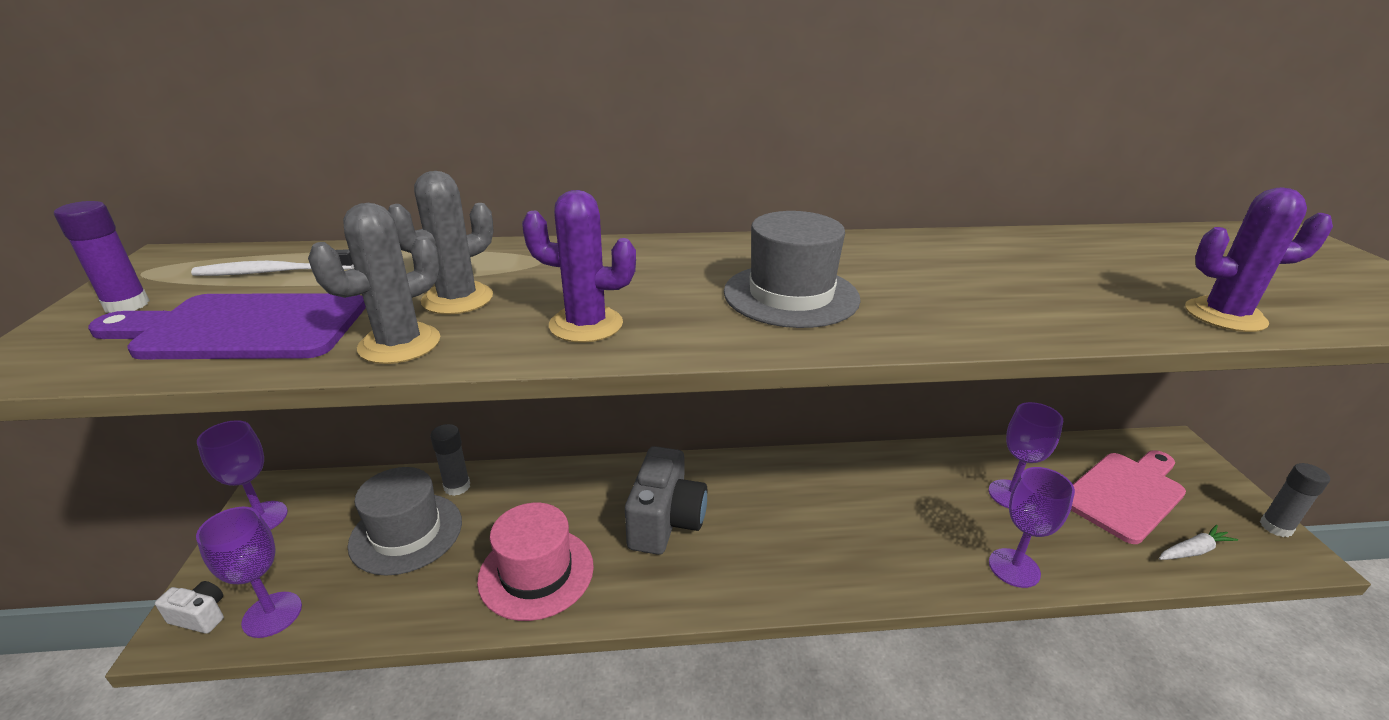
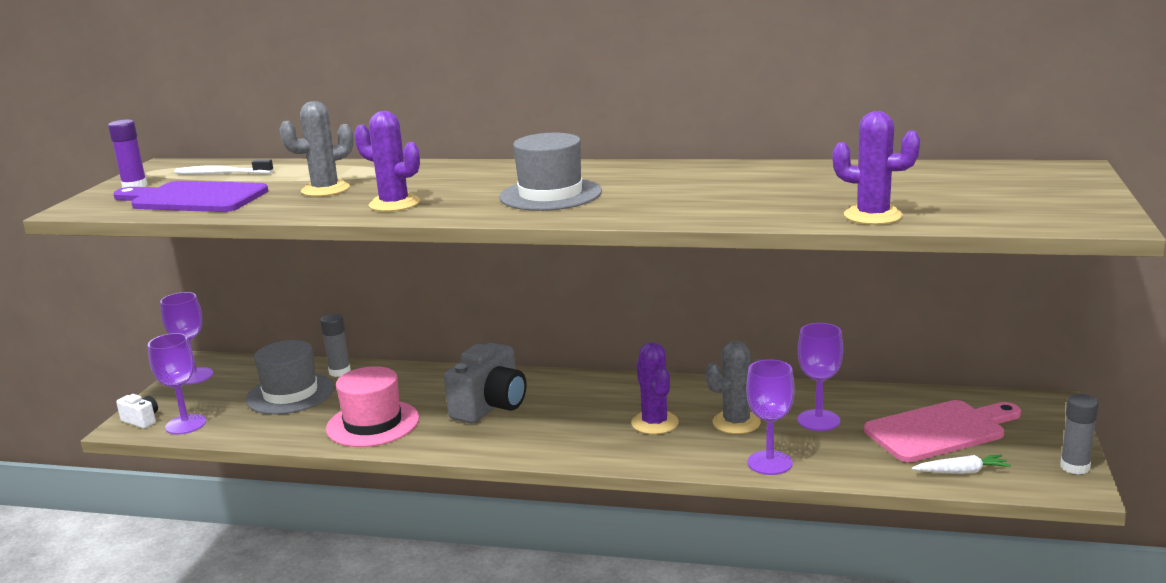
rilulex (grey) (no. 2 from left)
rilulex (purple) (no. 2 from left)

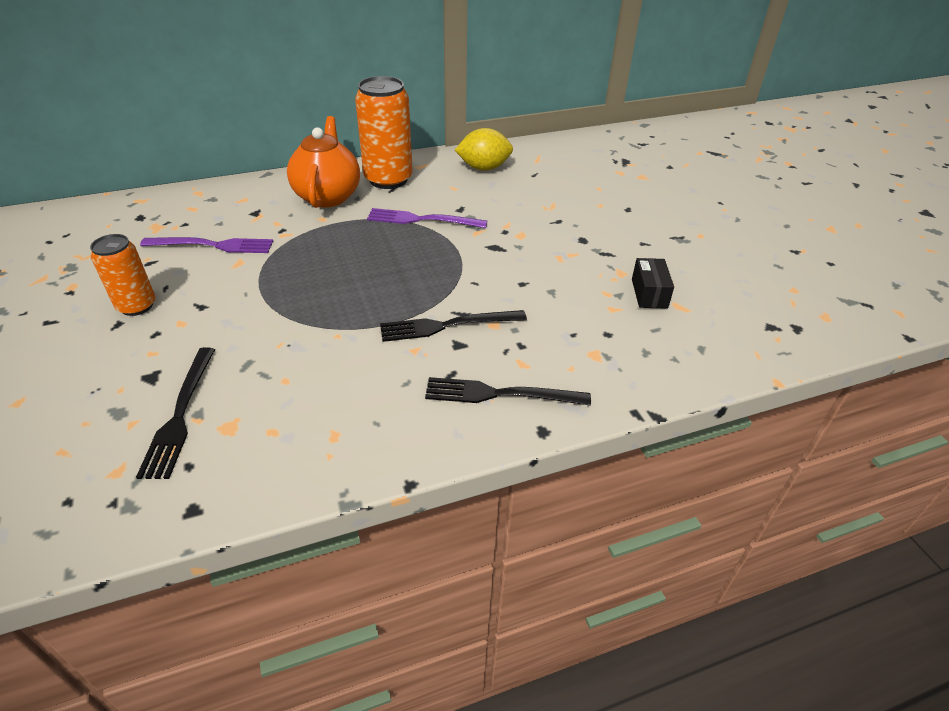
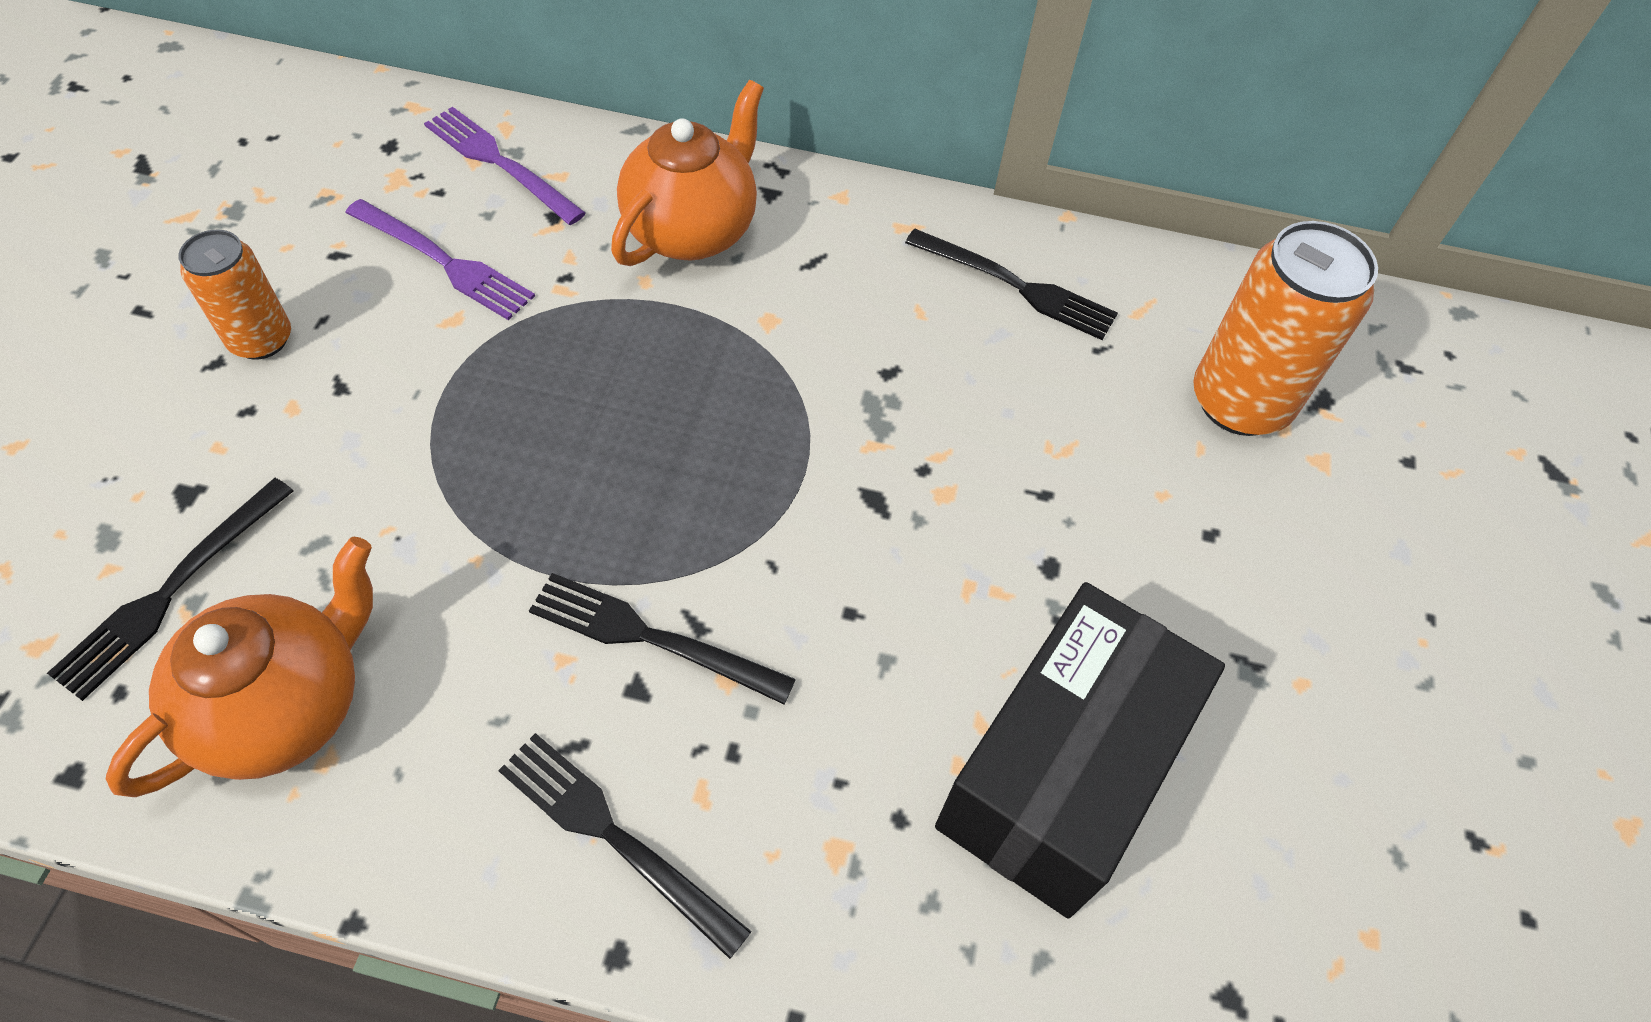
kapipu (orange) (no. 2 from left)
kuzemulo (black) (no. 4 from left)
kuzemulo (purple) (no. 2 from left)
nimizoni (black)
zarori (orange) (no. 1 from left)

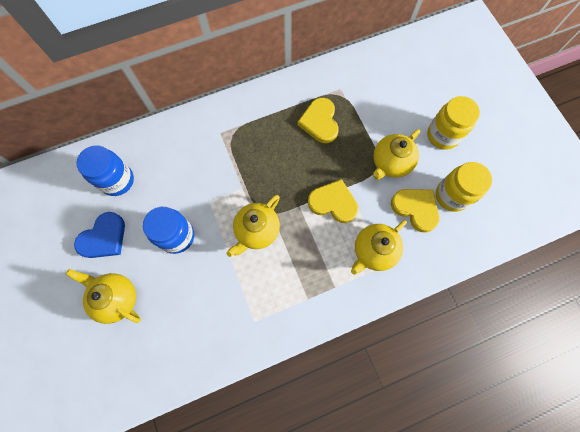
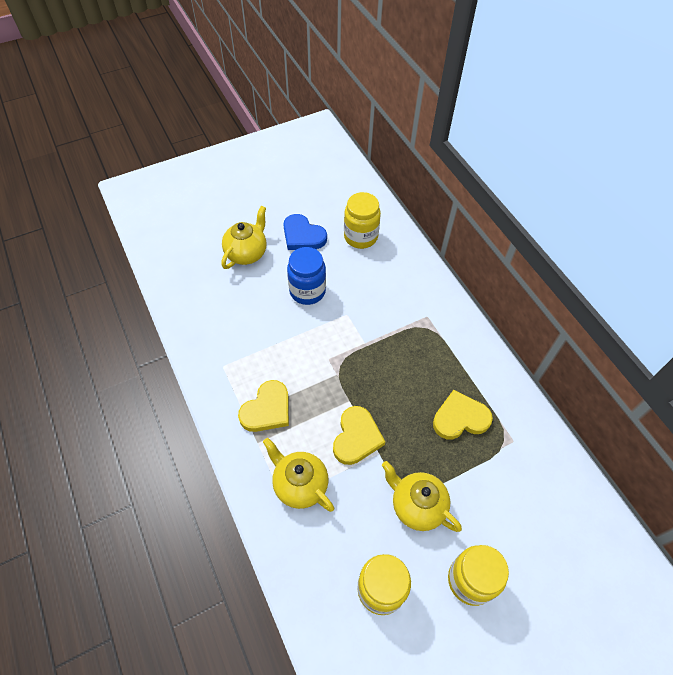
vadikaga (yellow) (no. 1 from left)
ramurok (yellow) (no. 1 from left)
zarori (yellow) (no. 2 from left in the first image)

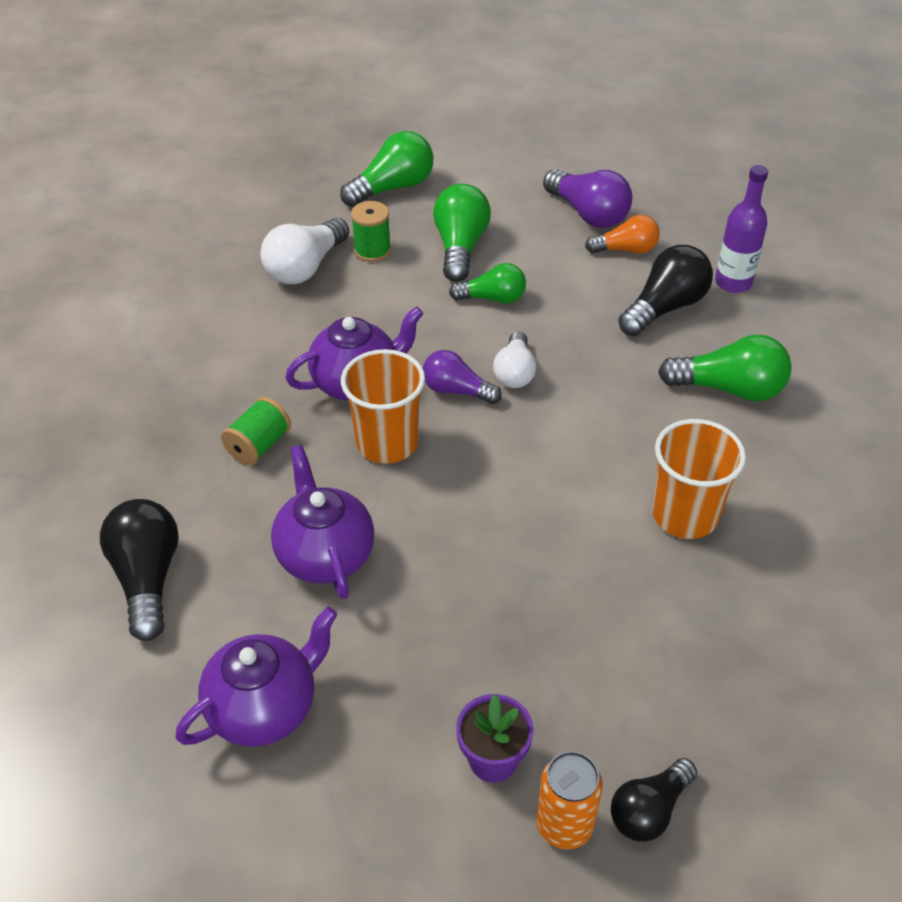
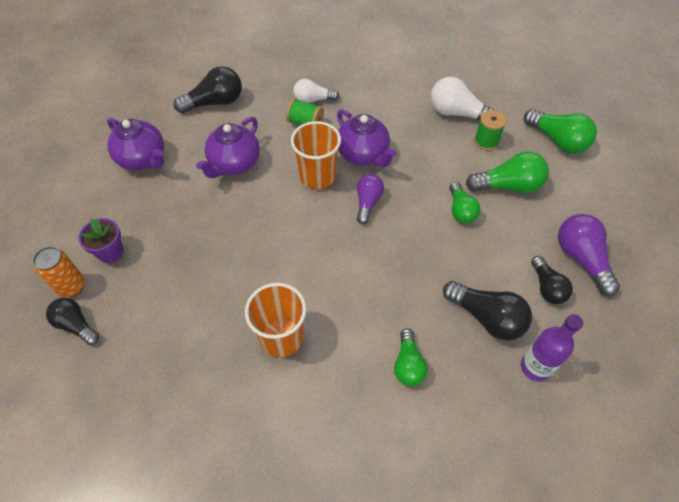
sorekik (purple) (no. 2 from left)
sorekik (black) (no. 4 from left)
sorekik (white) (no. 1 from left)
sorekik (green) (no. 1 from left)
zarori (purple) (no. 2 from left)

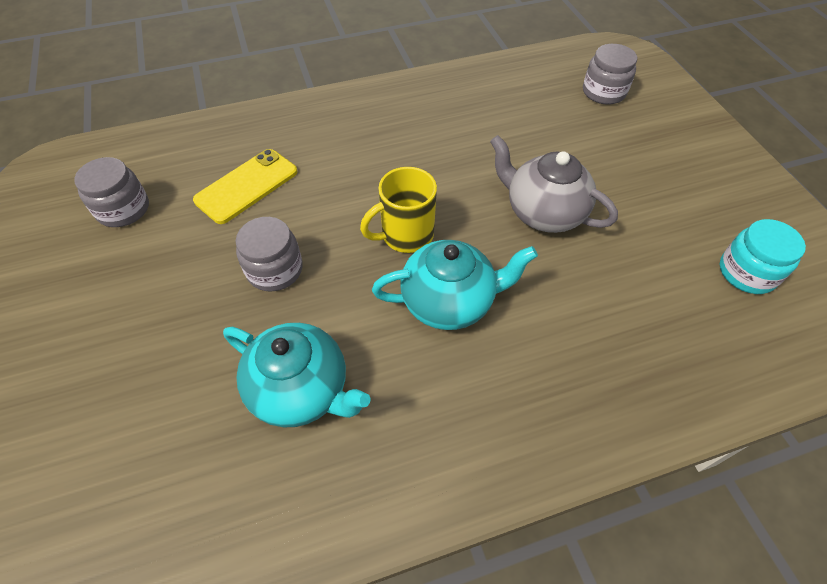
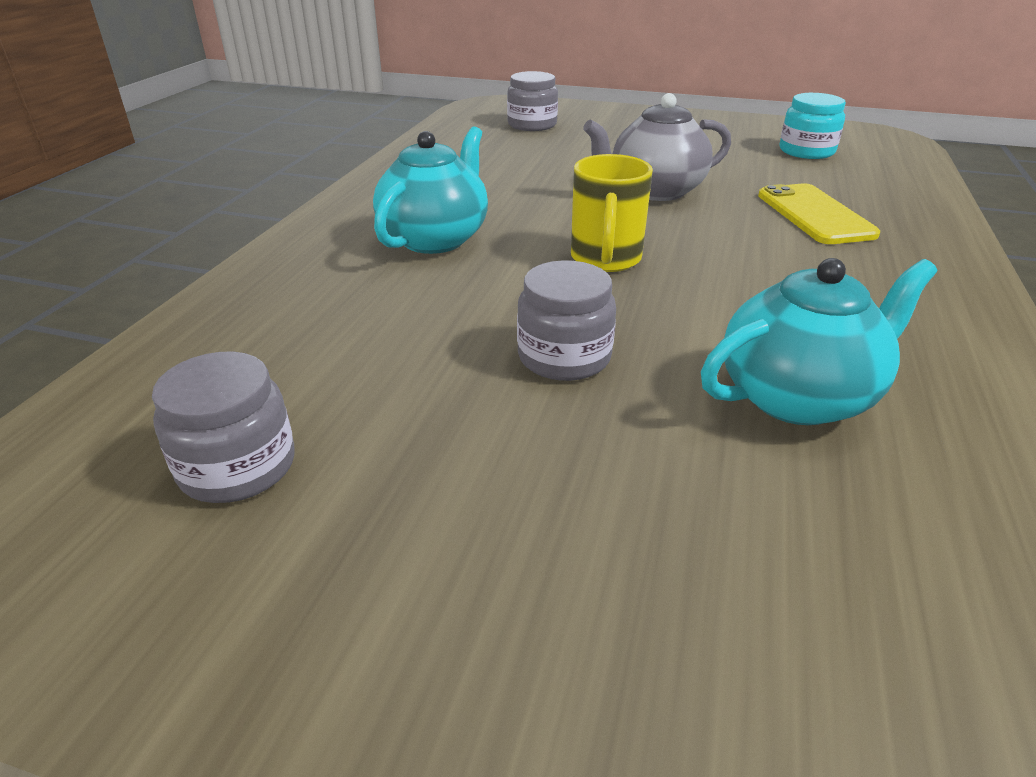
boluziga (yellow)
zarori (turquoise) (no. 1 from left)

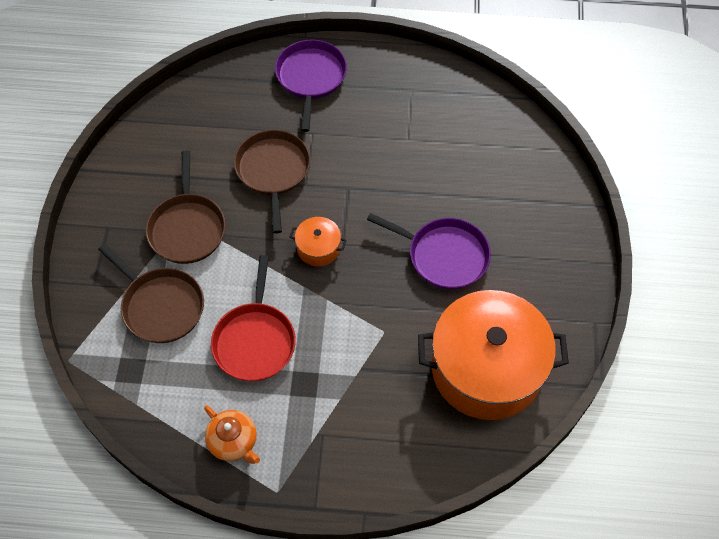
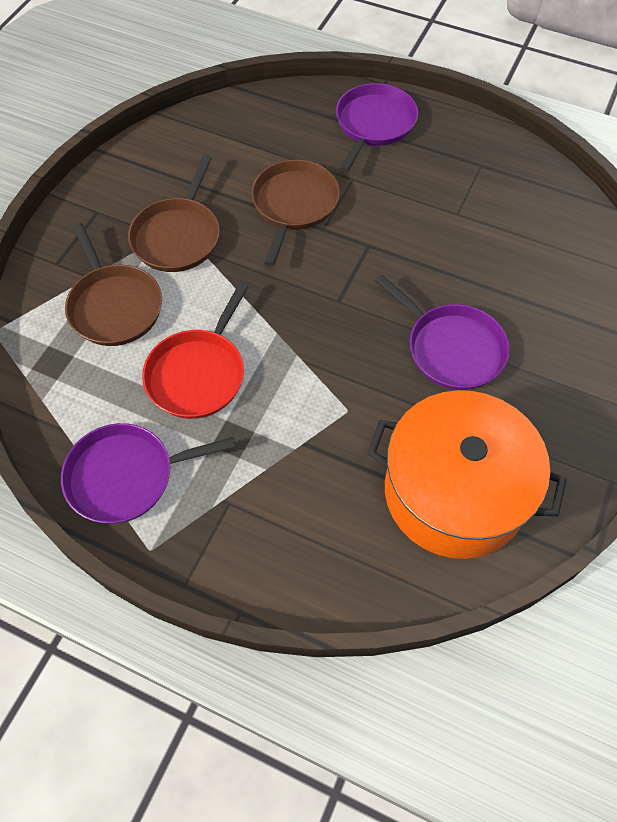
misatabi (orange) (no. 1 from left in the first image)
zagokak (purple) (no. 1 from left)

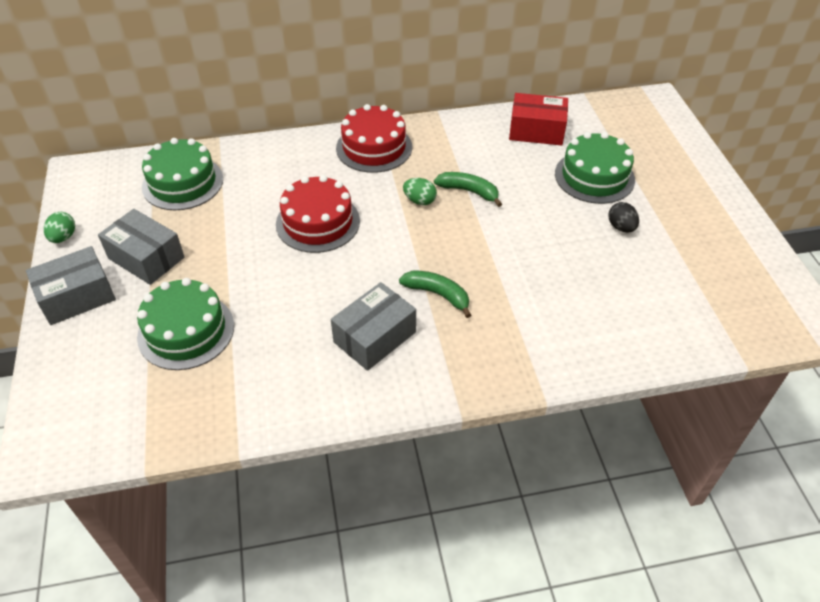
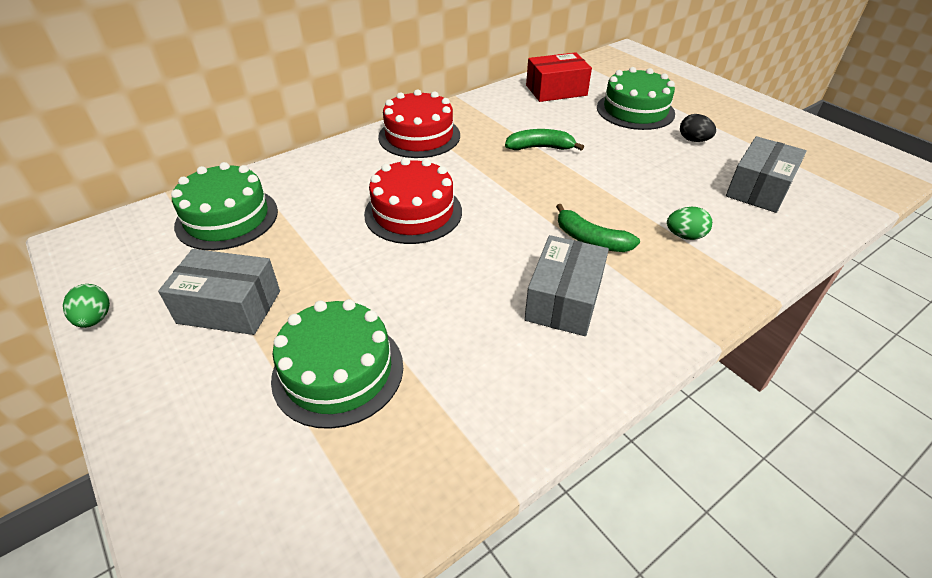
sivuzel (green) (no. 2 from left)
nimizoni (grey) (no. 3 from left)
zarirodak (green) (no. 2 from left)

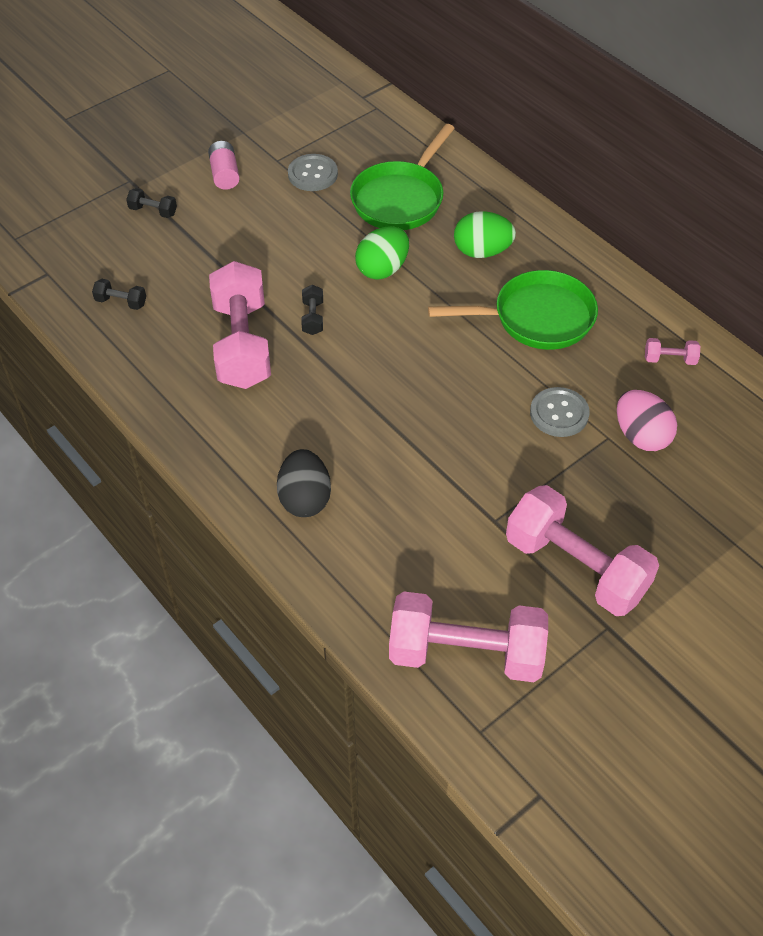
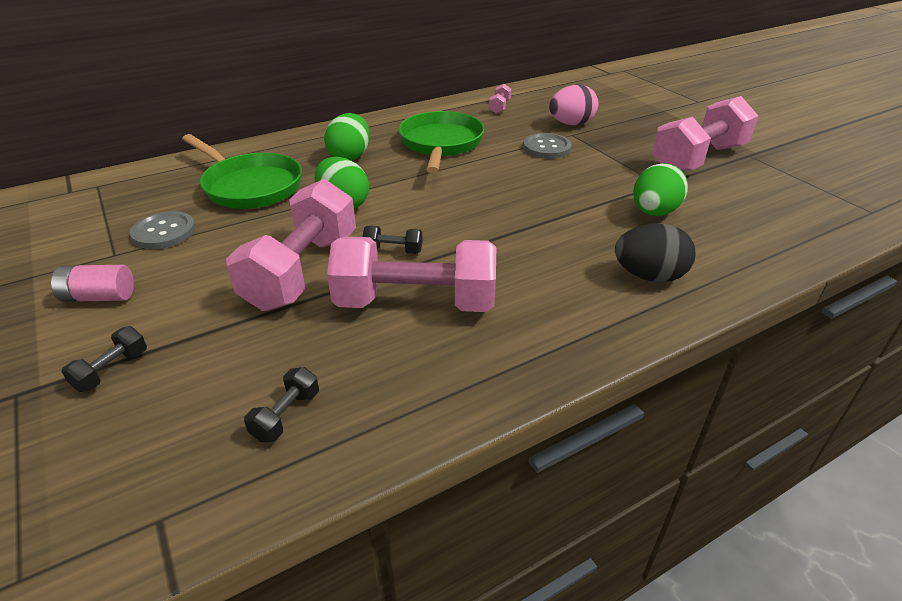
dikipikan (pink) (no. 1 from left)
sivuzel (green) (no. 3 from left)

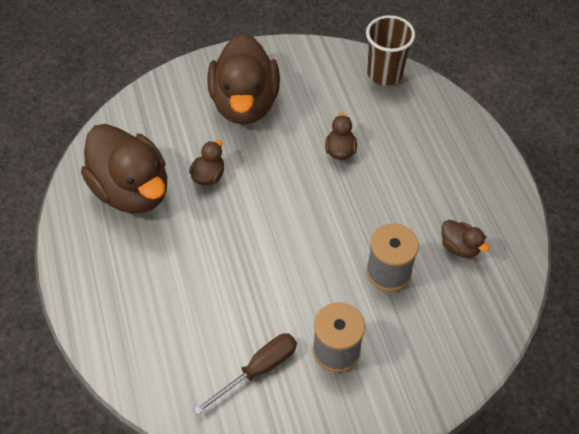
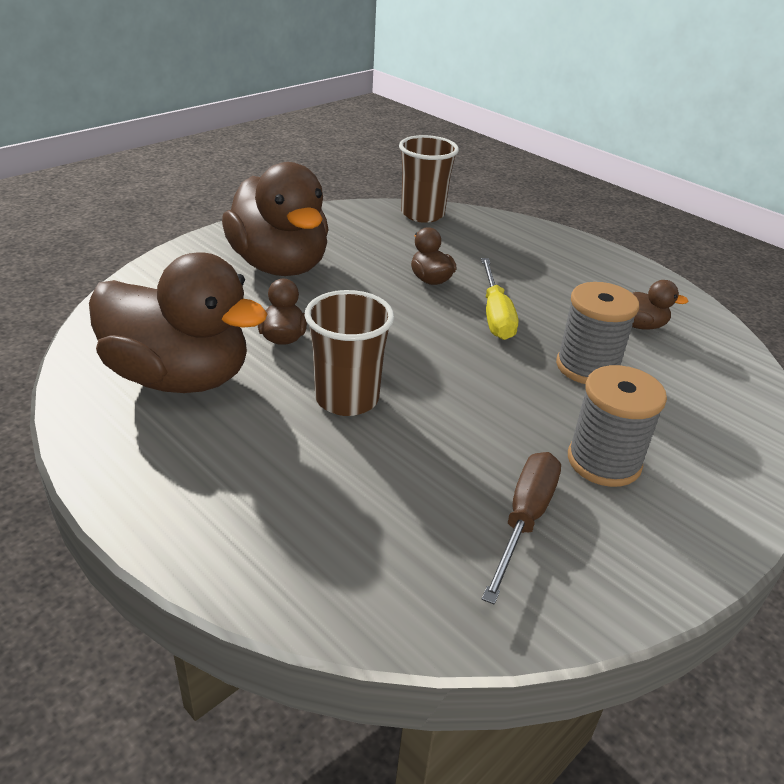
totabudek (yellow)
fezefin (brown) (no. 1 from left)

